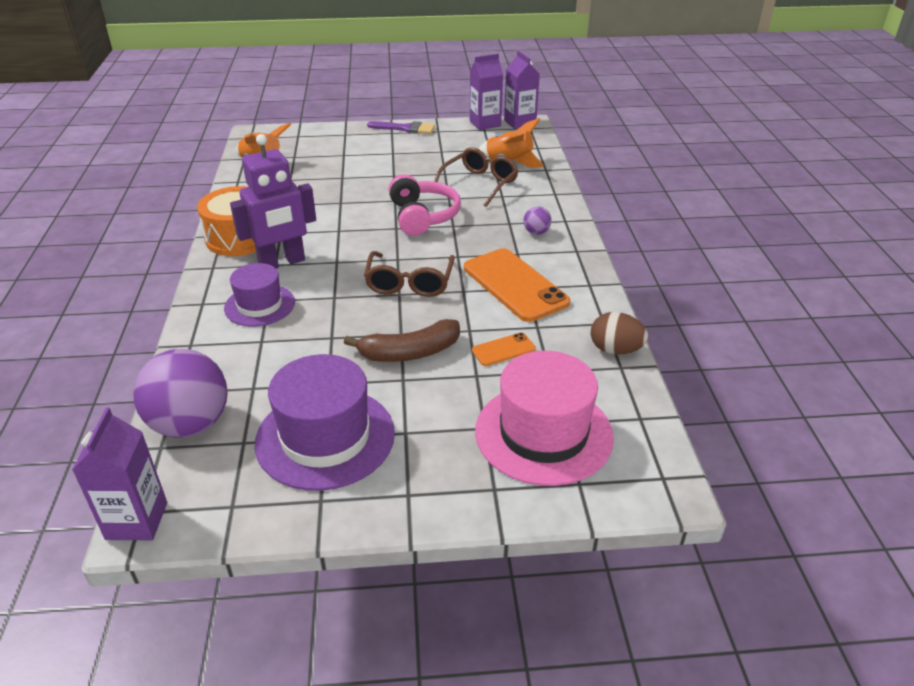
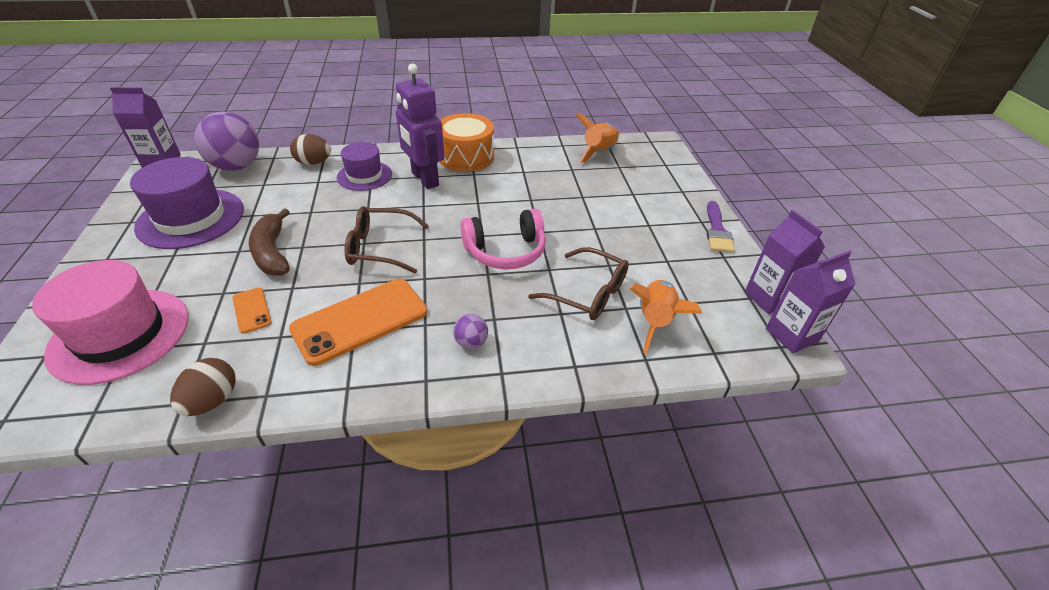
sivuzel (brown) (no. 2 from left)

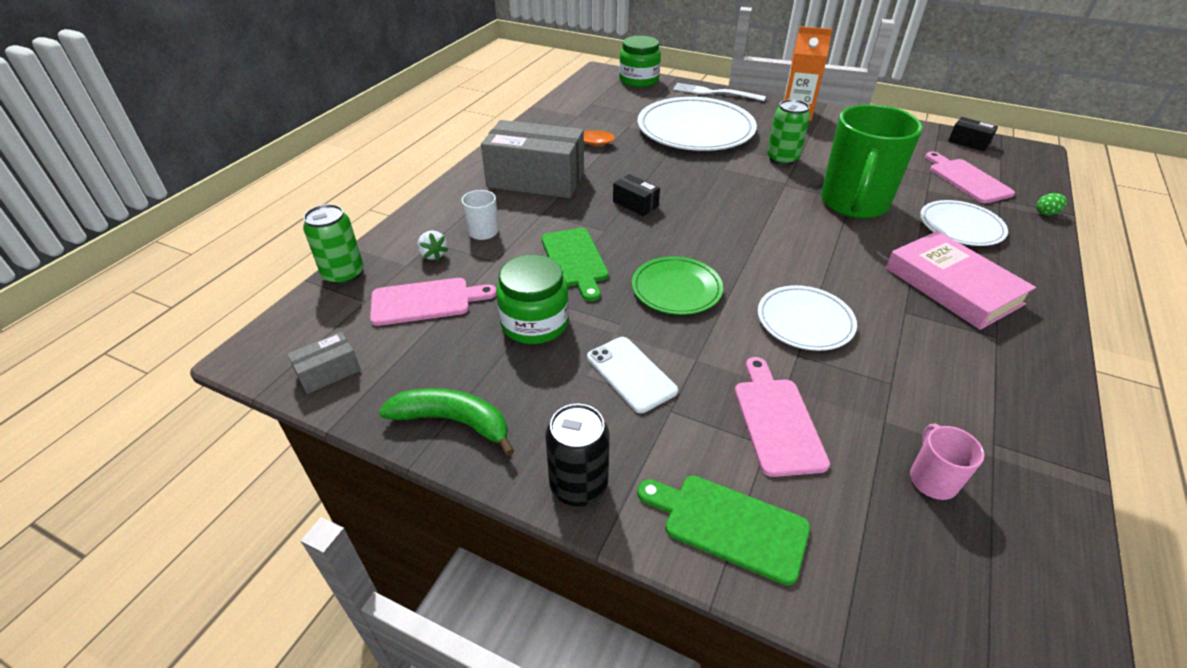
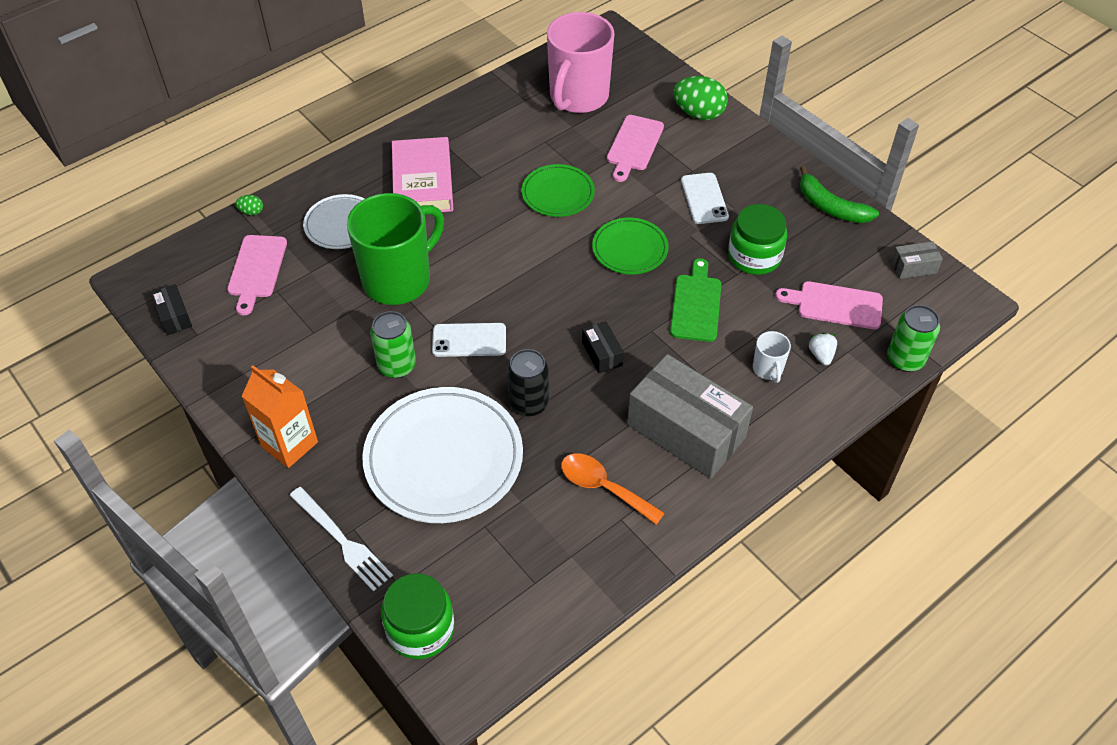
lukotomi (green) (no. 1 from left)
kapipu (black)
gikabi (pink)
sivuzel (green) (no. 2 from left)
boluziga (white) (no. 1 from left)

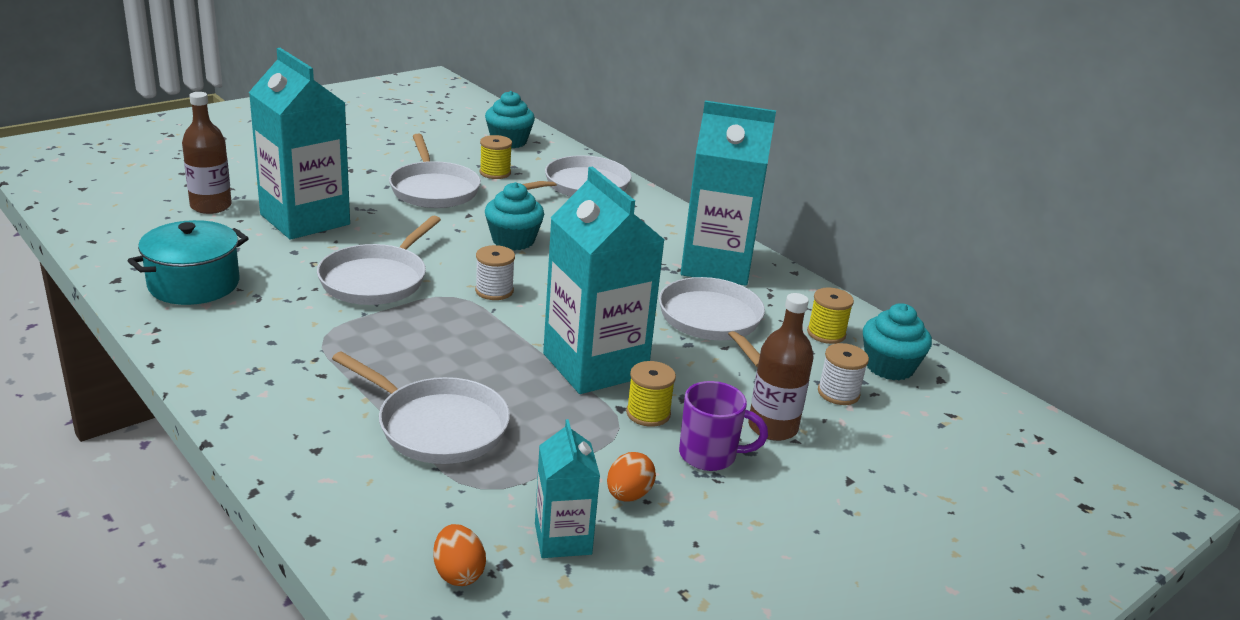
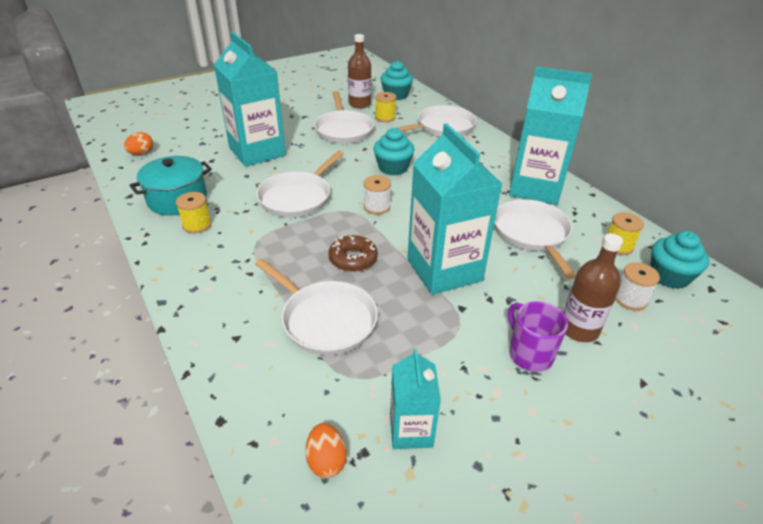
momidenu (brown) (no. 1 from left)
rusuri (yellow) (no. 1 from left)
gikabi (purple)
sivuzel (orange) (no. 1 from left)
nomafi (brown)

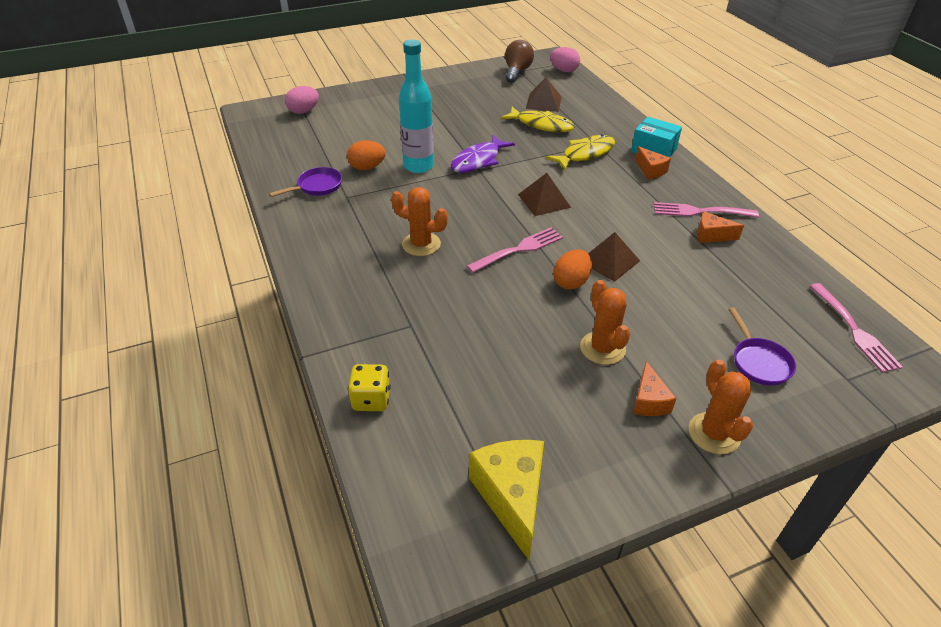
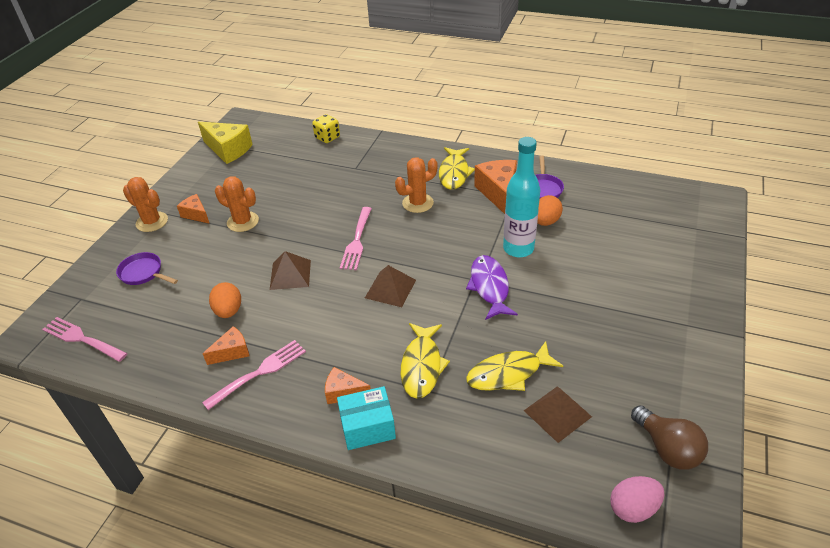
sivuzel (pink) (no. 1 from left in the first image)
sivuzel (orange) (no. 1 from left)
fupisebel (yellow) (no. 2 from left)
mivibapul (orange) (no. 4 from left)

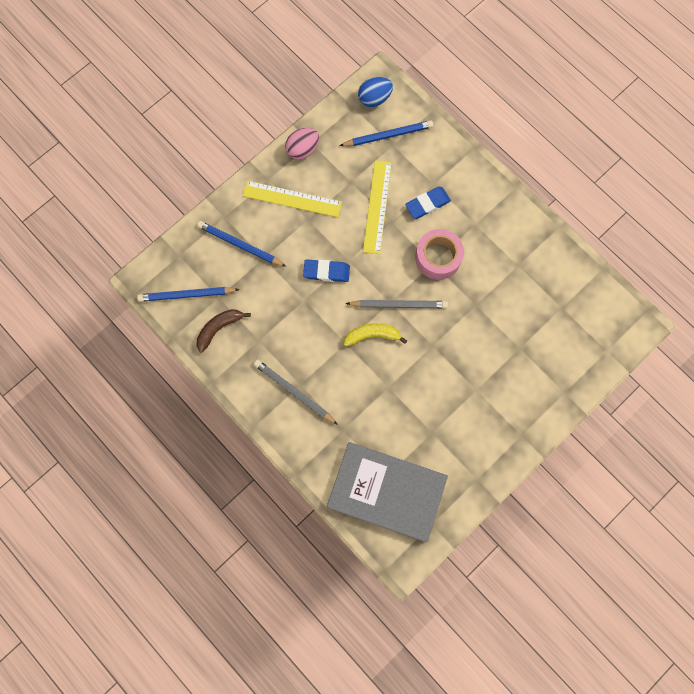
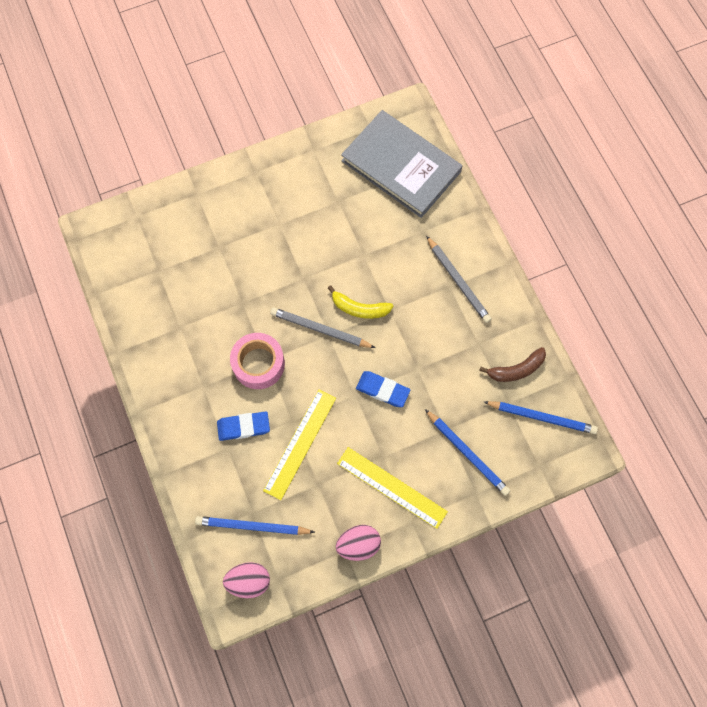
sivuzel (pink) (no. 1 from left)

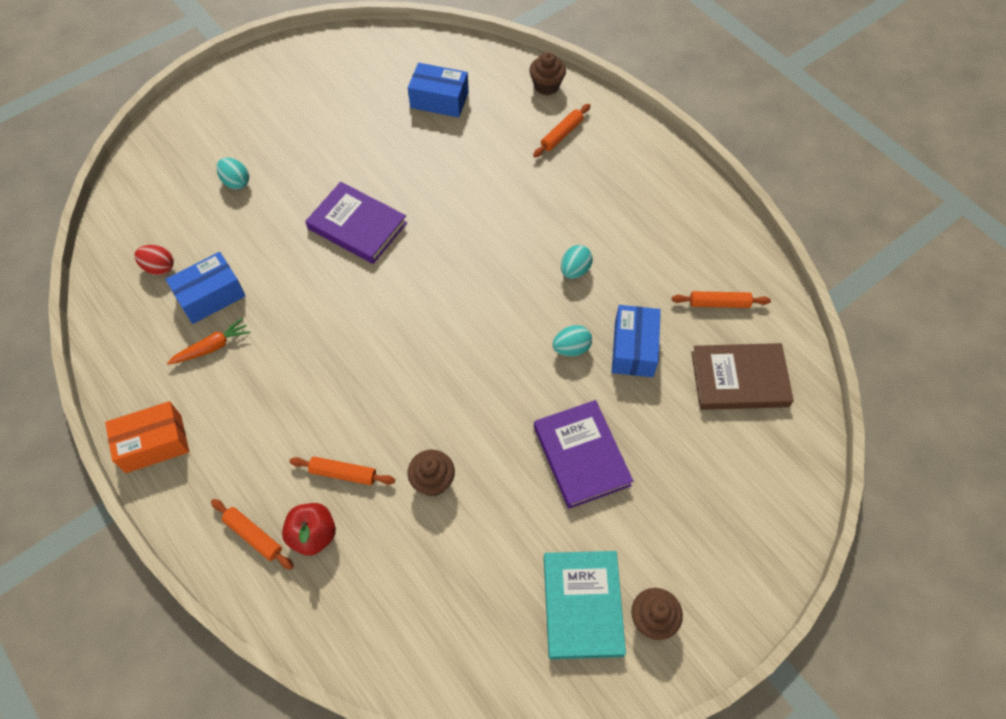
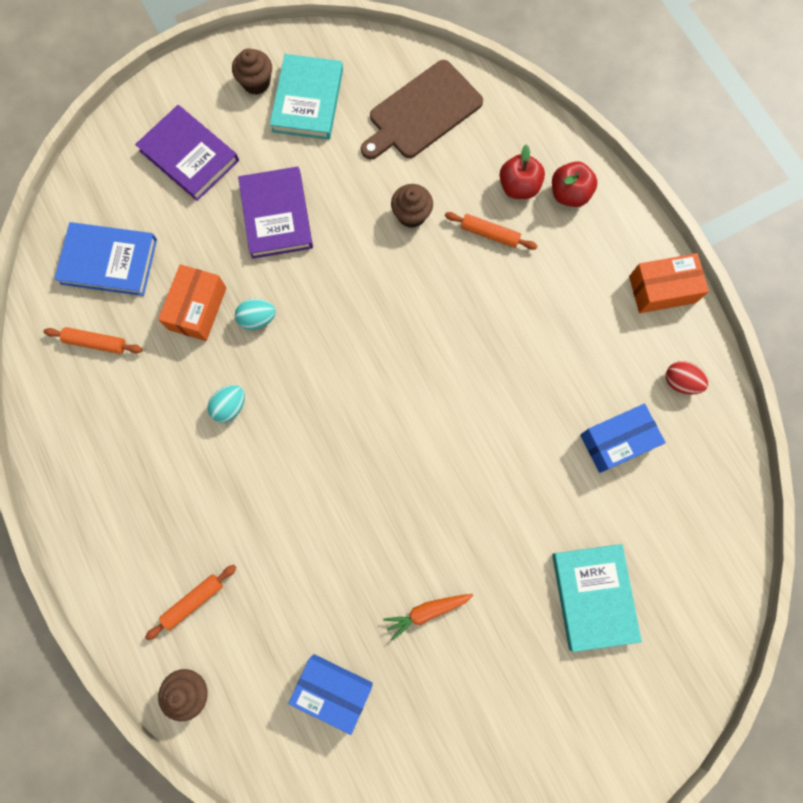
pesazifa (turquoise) (no. 2 from left)
pesazifa (purple) (no. 1 from left)
sivuzel (red)
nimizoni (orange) (no. 1 from left)
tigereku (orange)
pesazifa (blue)
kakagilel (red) (no. 2 from left)
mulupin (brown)

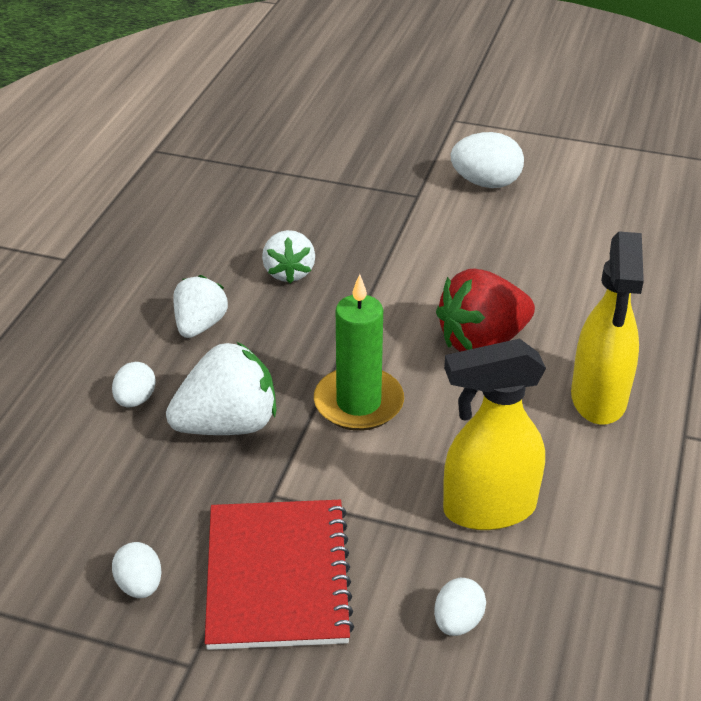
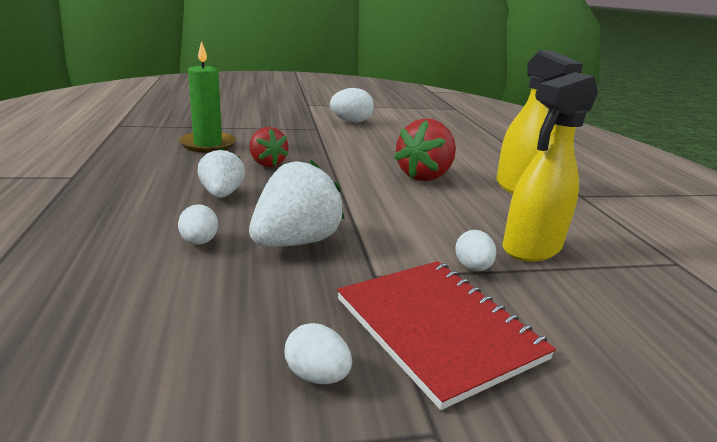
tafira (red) (no. 1 from left)
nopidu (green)
sivuzel (white) (no. 4 from left)

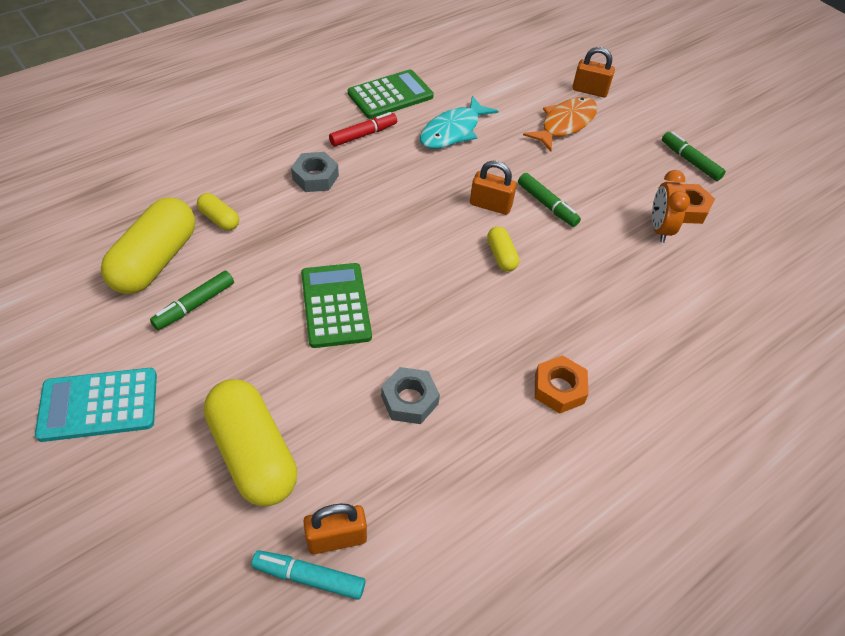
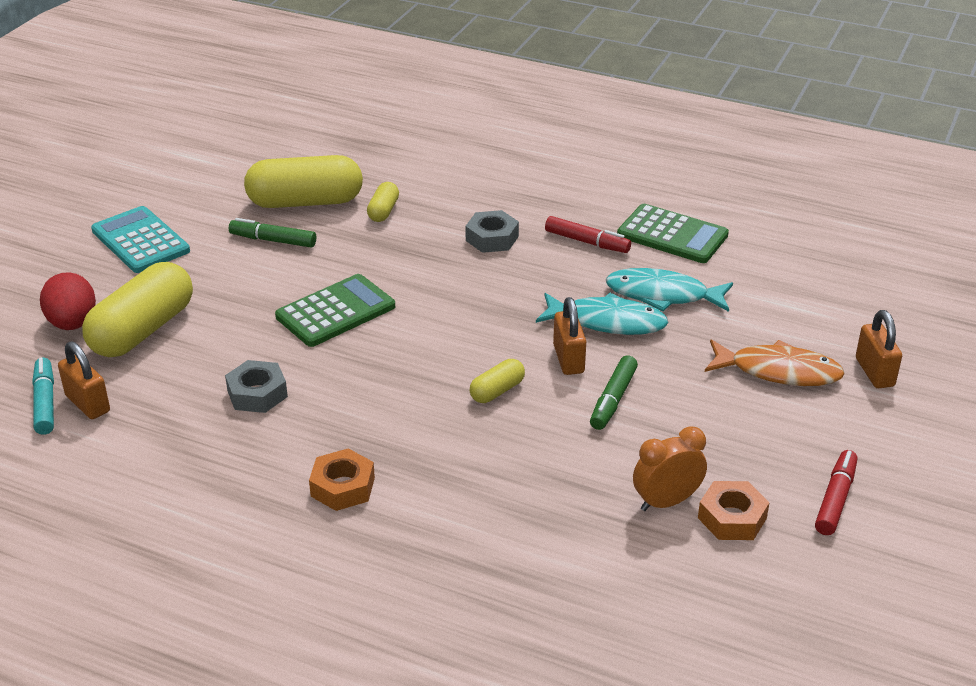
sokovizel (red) (no. 2 from left)
sivuzel (red)
fupisebel (turquoise) (no. 1 from left)

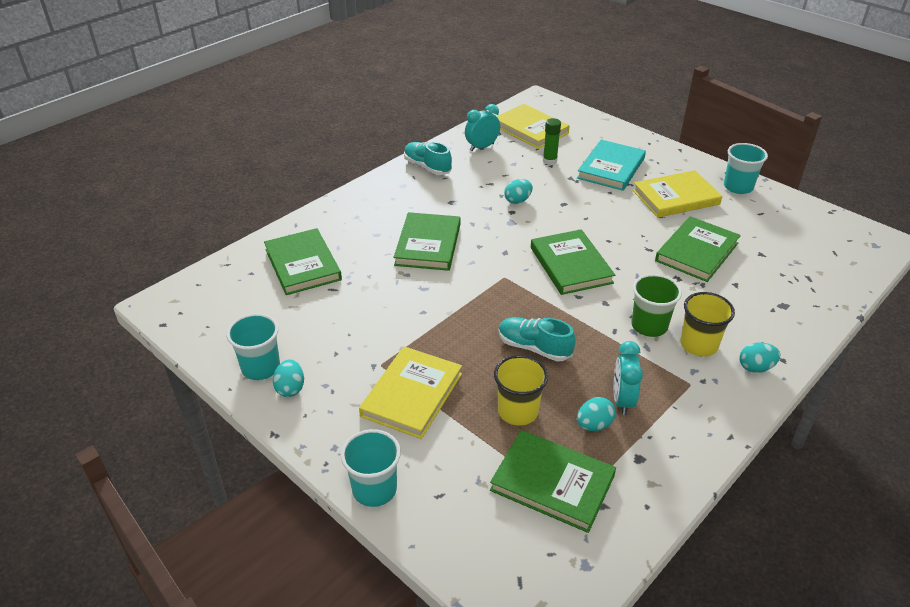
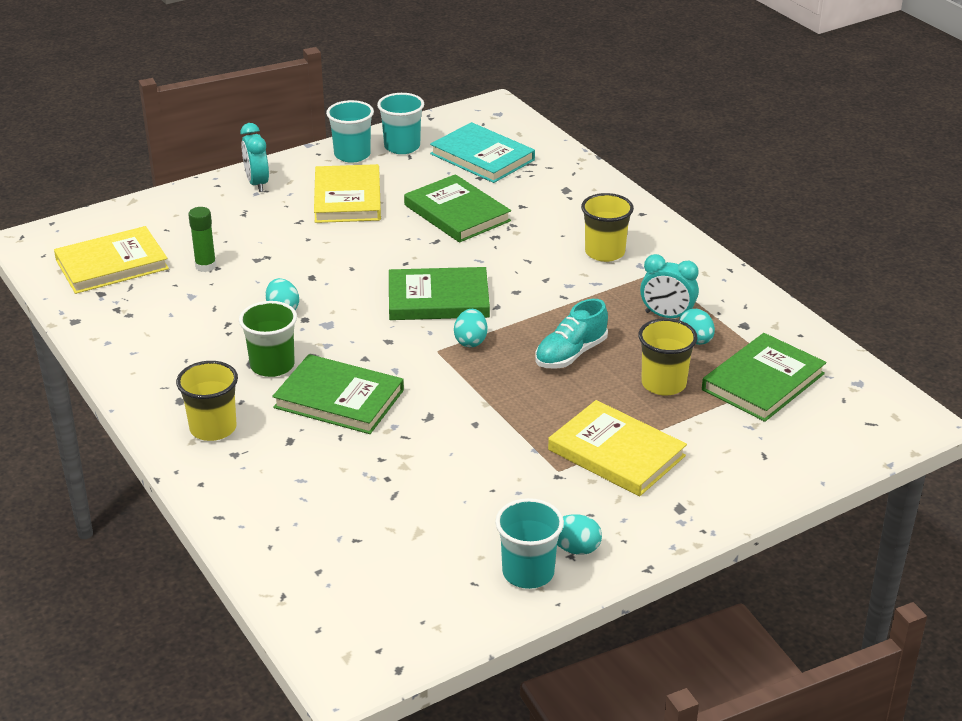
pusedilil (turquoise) (no. 1 from left)
pesazifa (turquoise)
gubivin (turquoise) (no. 1 from left in the first image)
pesazifa (green) (no. 1 from left in the first image)
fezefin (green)
sivuzel (turquoise) (no. 2 from left)
fezefin (turquoise) (no. 2 from left)
fezefin (yellow) (no. 1 from left)

